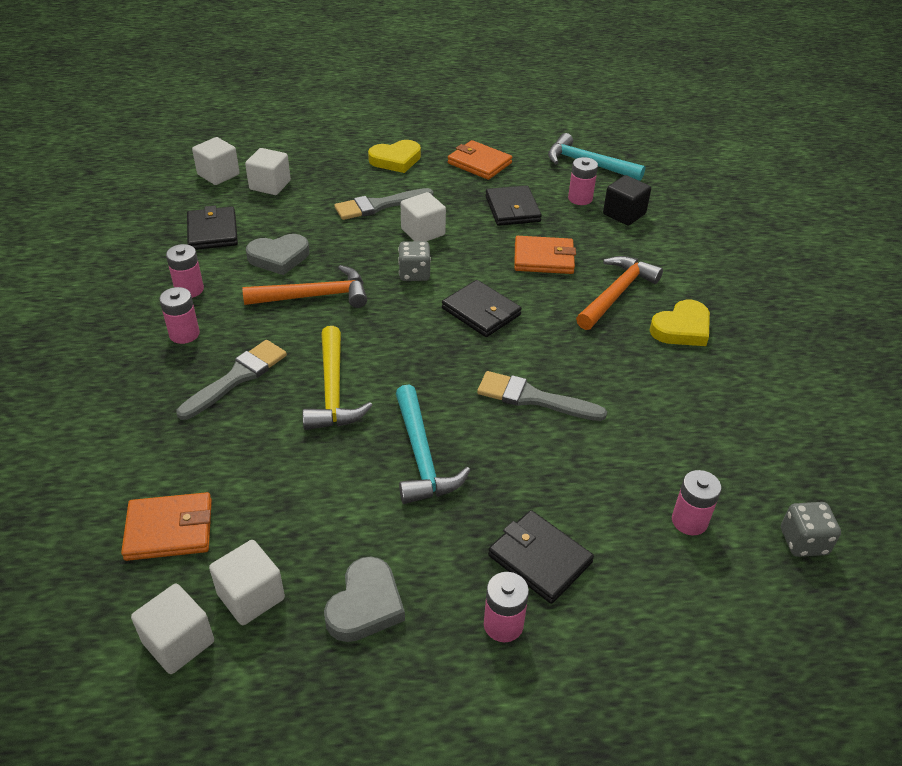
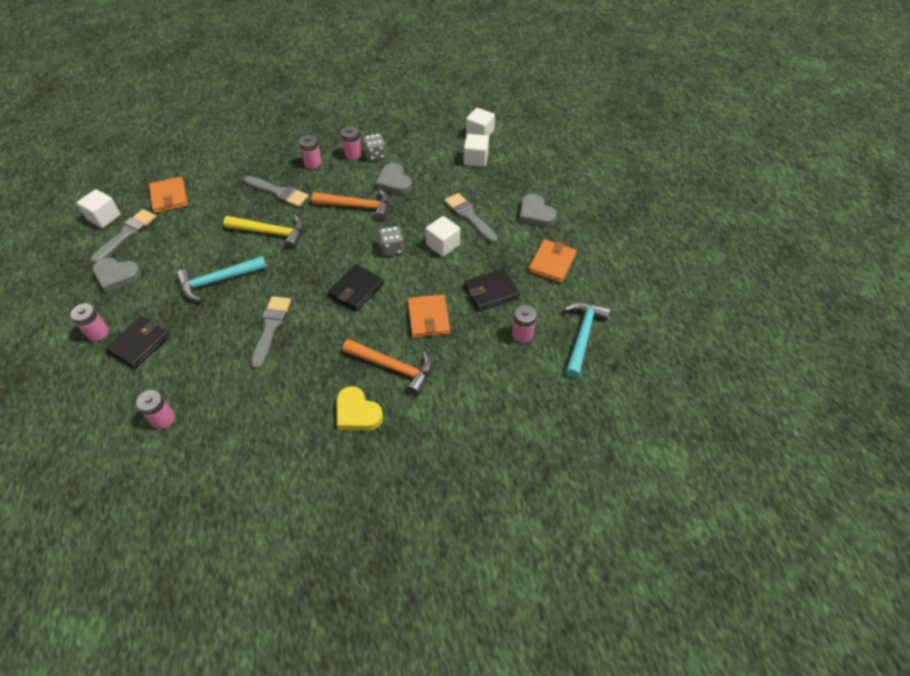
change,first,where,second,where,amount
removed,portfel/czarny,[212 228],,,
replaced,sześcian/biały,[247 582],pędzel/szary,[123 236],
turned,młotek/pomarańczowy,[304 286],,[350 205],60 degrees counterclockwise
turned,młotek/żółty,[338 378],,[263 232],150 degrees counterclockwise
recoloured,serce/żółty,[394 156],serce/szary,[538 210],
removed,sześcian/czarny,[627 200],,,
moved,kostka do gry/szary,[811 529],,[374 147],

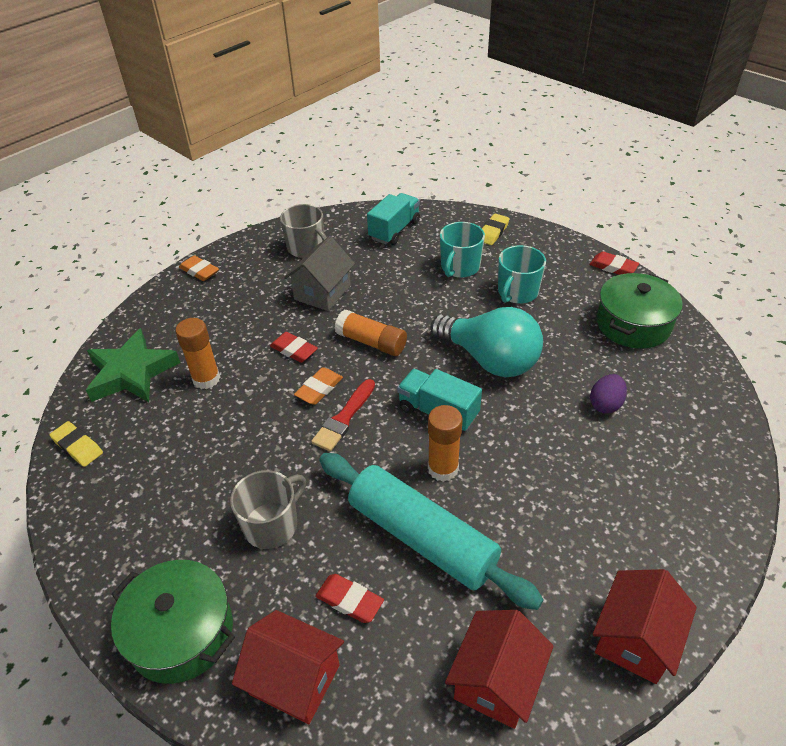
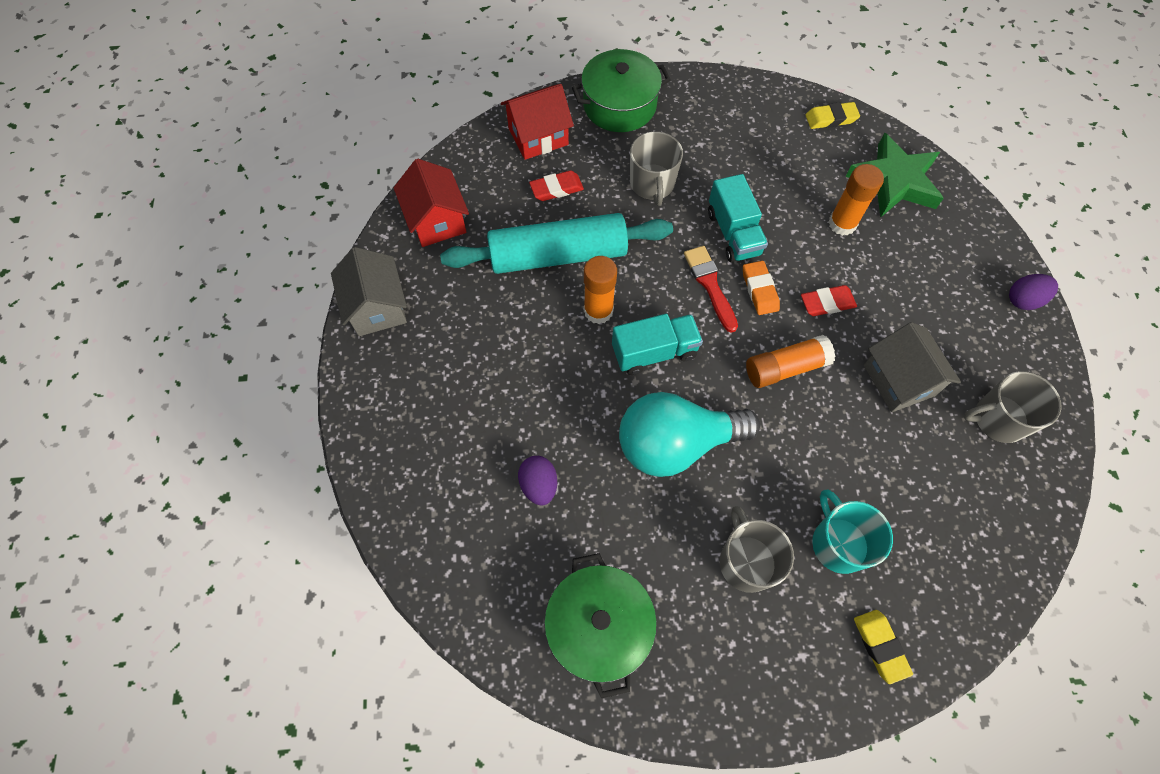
change,first,where,second,where,amount
replaced,gumka do mazania/pomarańczowy,[199 268],jajko/fioletowy,[1033 292],
moved,ciężarówka/turkusowy,[393 219],,[738 218],
recoloured,kubek/turkusowy,[522 274],kubek/szary,[757 549],
removed,gumka do mazania/czerwony,[614 263],,,
recoloured,domek/czerwony,[645 626],domek/szary,[369 291],

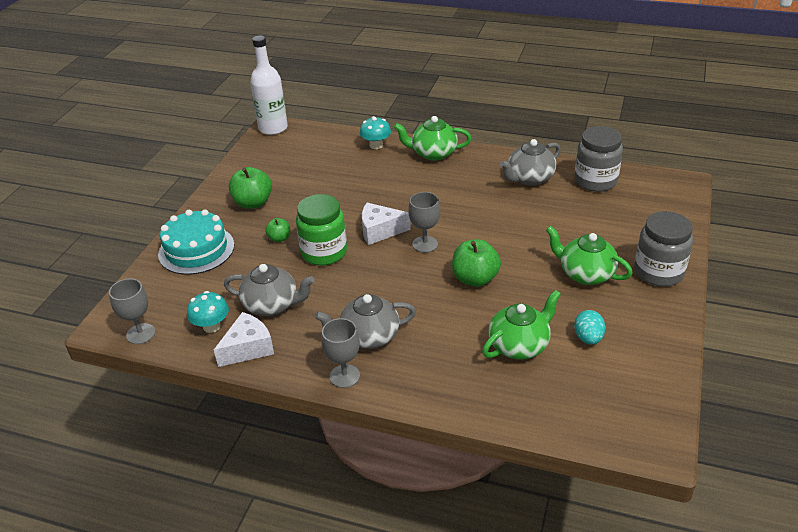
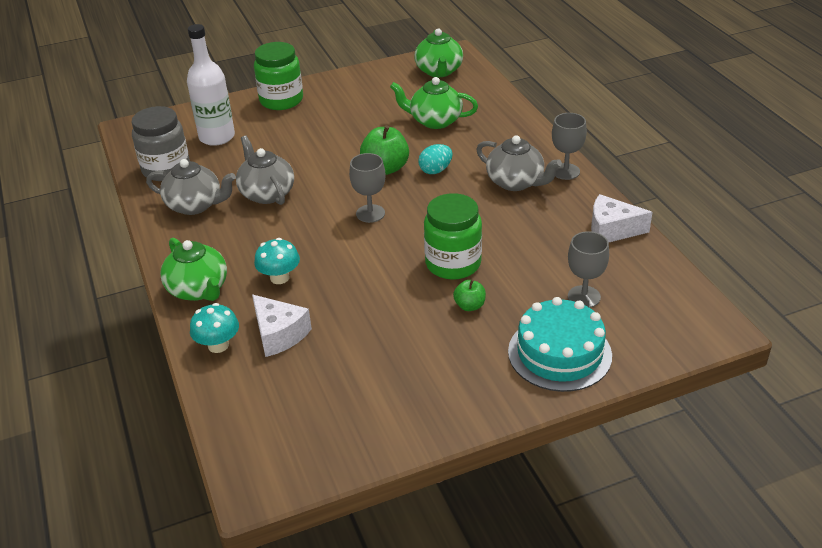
change,first,where,second,where,amount
moved,kielich/szary,[132 311],,[588 269],
moved,grzyb/turkusowy,[208 312],,[277 261],
moved,imbryk/szary,[269 290],,[265 170],
removed,jabłko/zielony,[250 188],,,
moved,butelka/biały,[269 85],,[211 85],
moved,ser/biały,[386 224],,[282 325],
moved,imbryk/zielony,[589 255],,[438 53],
moved,jajko/turkusowy,[589 327],,[435 159],
recoloured,słoik/szary,[663 248],słoik/zielony,[278 76],

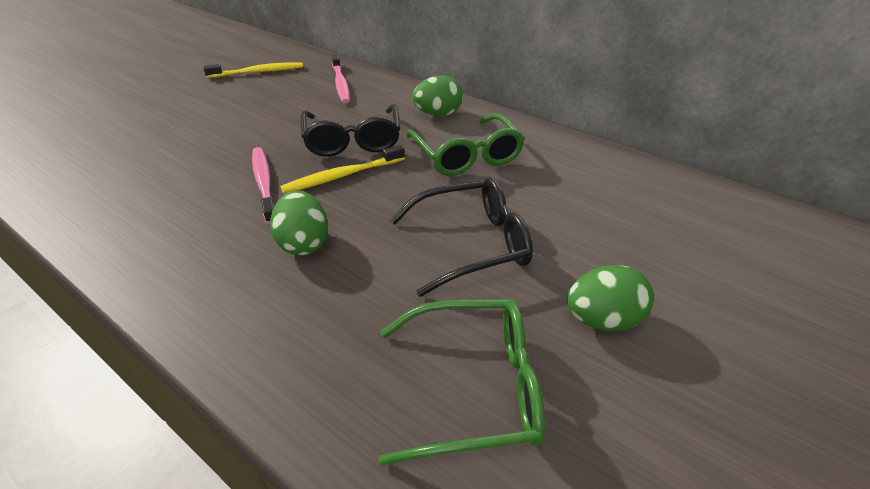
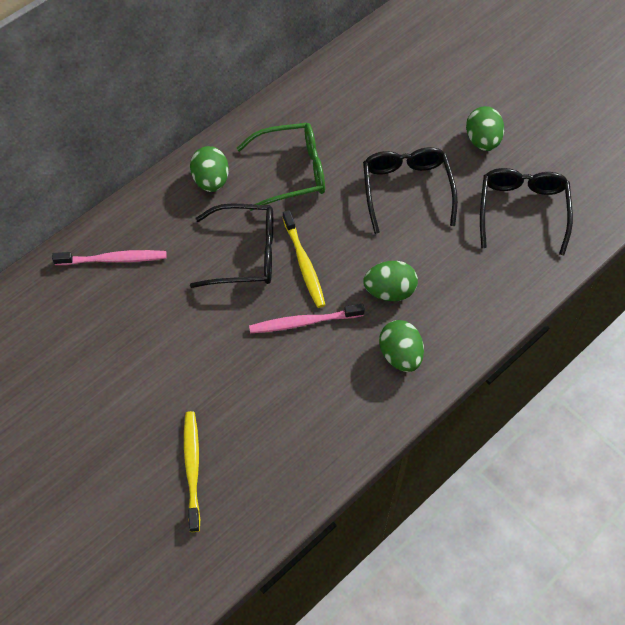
change,first,where,second,where,amount
moved,szczoteczka do zębów/żółty,[253 70],,[192 471],
recoloured,okulary/zielony,[461 382],okulary/czarny,[526 211],
added,,,jajko/zielony,[401 346],

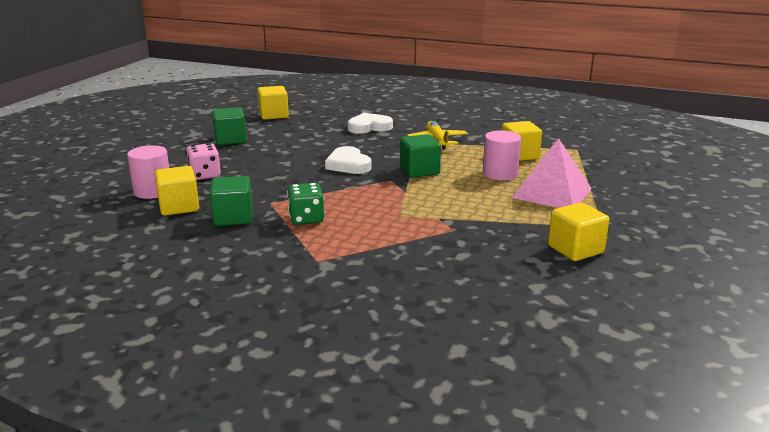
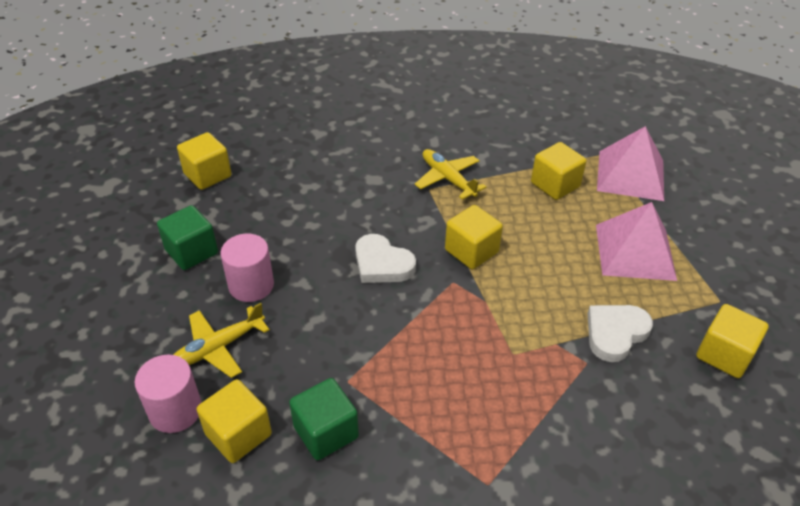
change,first,where,second,where,amount
replaced,kostka do gry/różowy,[203 161],samolot/żółty,[221 340],
removed,kostka do gry/zielony,[305 204],,,
moved,serce/biały,[370 123],,[620 333],
recoloured,sześcian/zielony,[420 156],sześcian/żółty,[474 237],
moved,walec/różowy,[502 155],,[247 268],
added,,,piramida/różowy,[630 163],

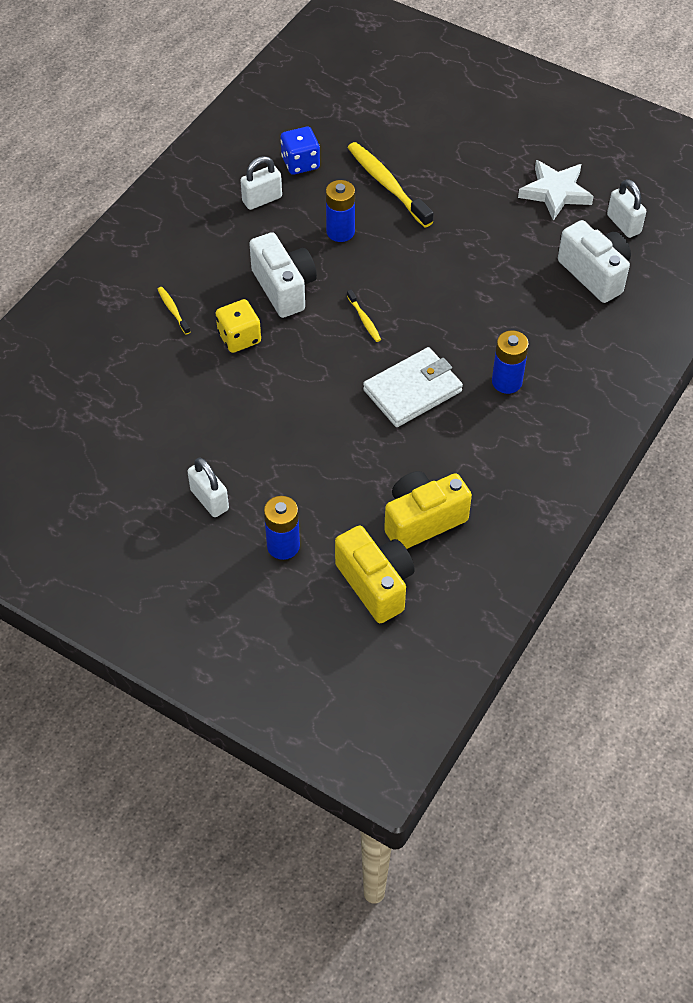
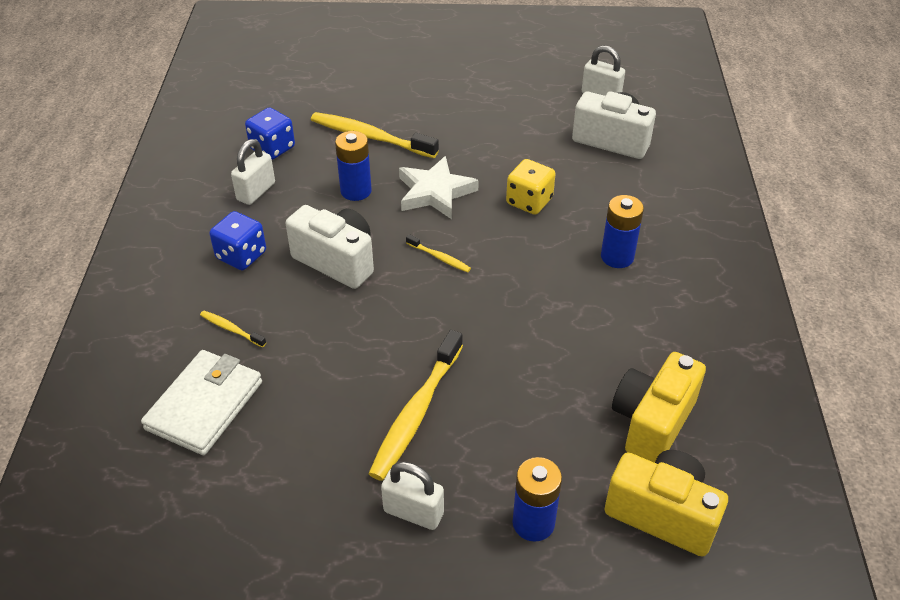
change,first,where,second,where,amount
moved,kostka do gry/żółty,[238 326],,[530 187],
moved,portfel/biały,[413 387],,[201 402],
moved,gwiazda/biały,[556 190],,[439 187],
added,,,kostka do gry/niebieski,[238 240],
added,,,szczoteczka do zębów/żółty,[415 405],

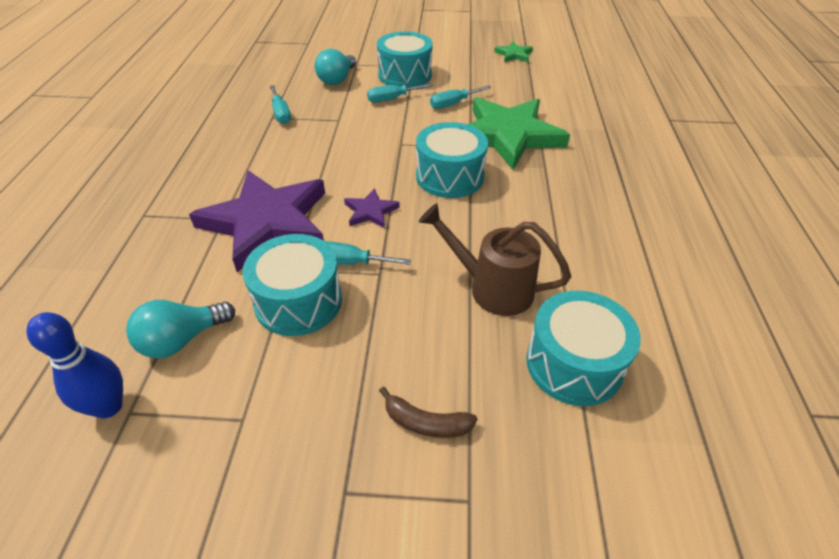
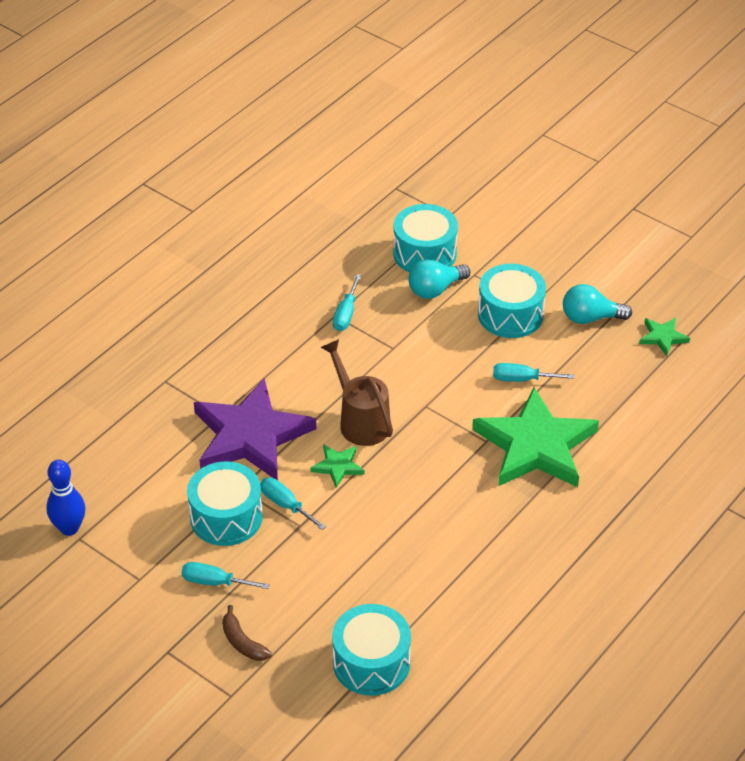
change,first,where,second,where,amount
moved,żarówka/turkusowy,[180 329],,[597 304],
recoloured,gwiazda/fioletowy,[372 208],gwiazda/zielony,[337 466],
moved,śrubokręt/turkusowy,[400 93],,[225 575],
moved,bęben/turkusowy,[452 160],,[425 238],
moved,konewka/brązowy,[495 259],,[357 392],

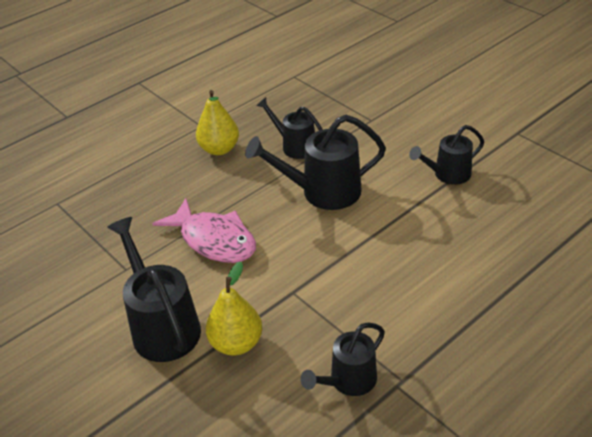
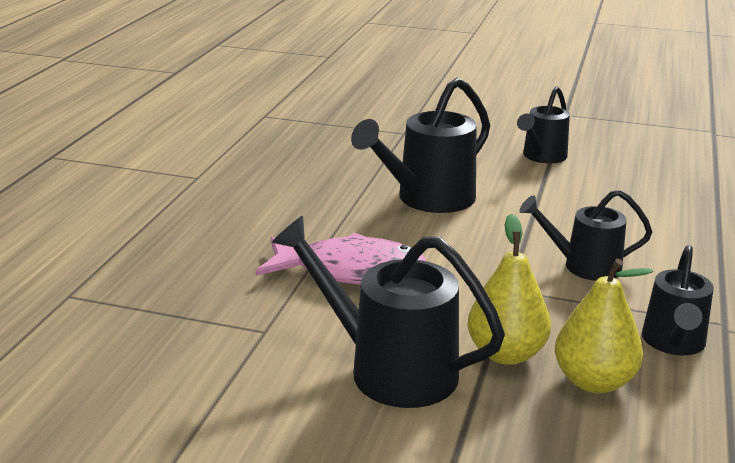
change,first,where,second,where,amount
moved,gruszka/żółty,[217 122],,[604 326],
moved,konewka/czarny,[289 128],,[585 235],

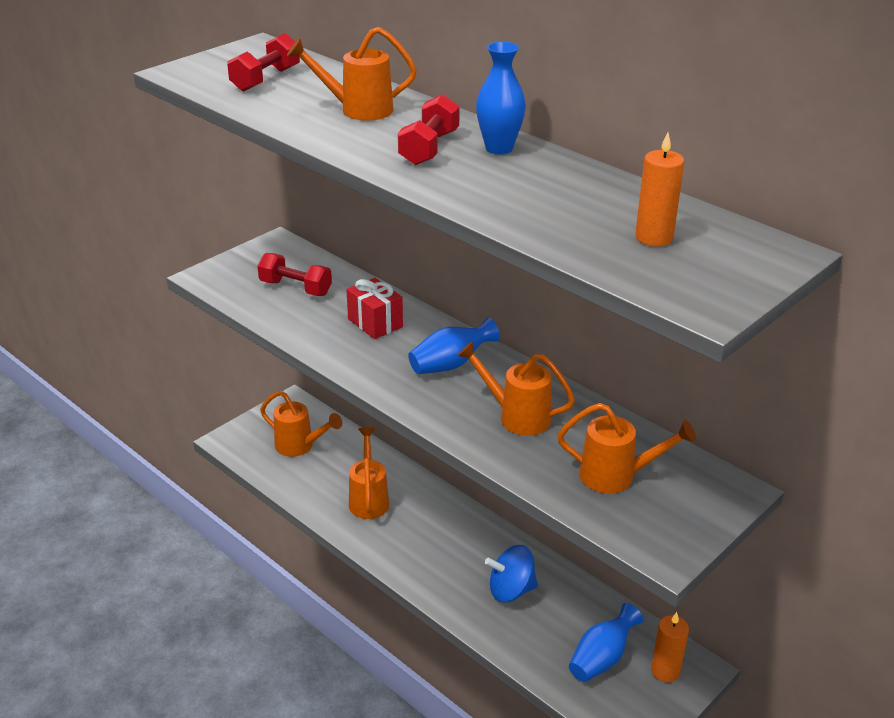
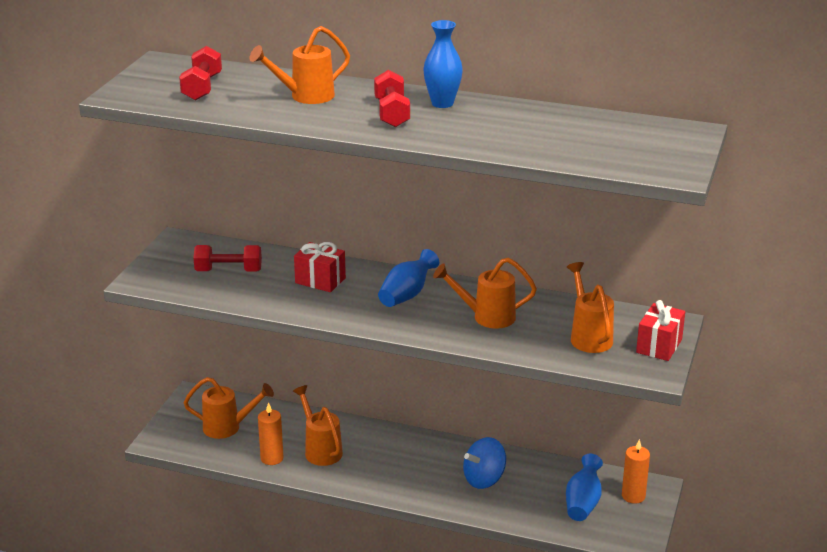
change,first,where,second,where,amount
turned,konewka/pomarańczowy,[626 448],,[590 307],90 degrees counterclockwise
moved,świeca/pomarańczowy,[659 189],,[271 433],
added,,,prezent/czerwony,[660 330],

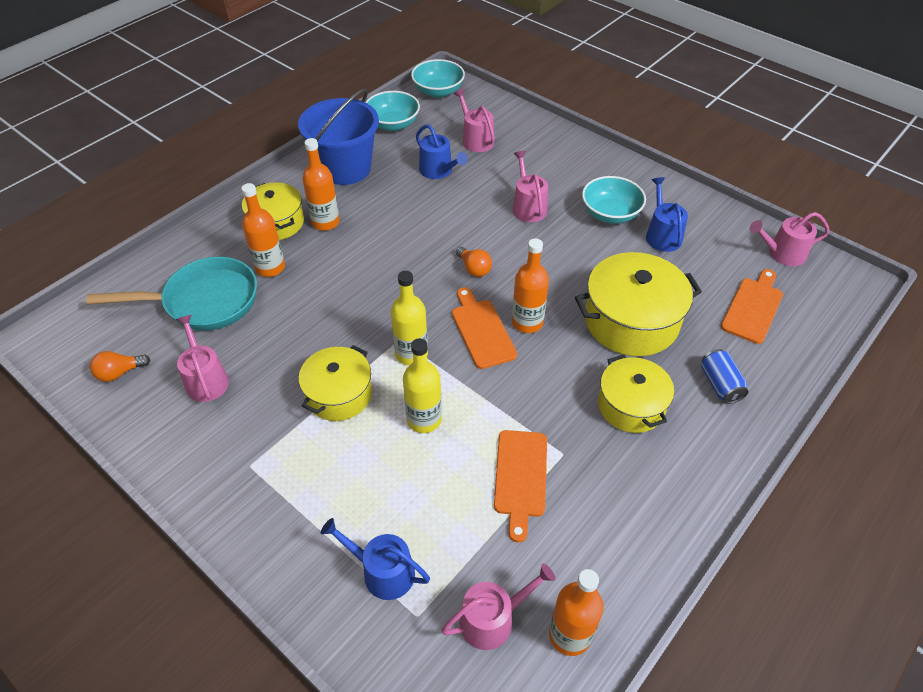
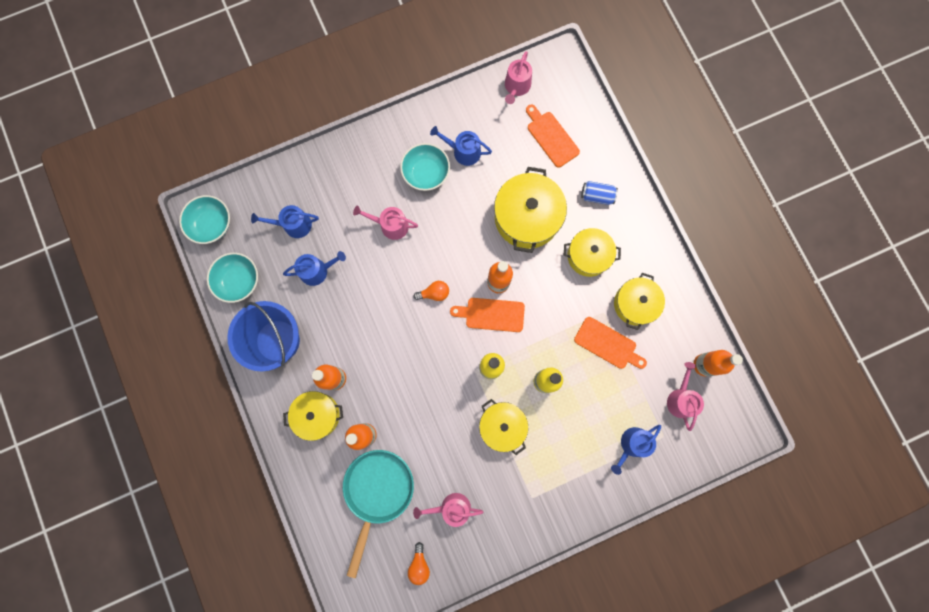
change,first,where,second,where,amount
recoloured,konewka/różowy,[474 120],konewka/niebieski,[285 221],
added,,,garnek/żółty,[639 301],

